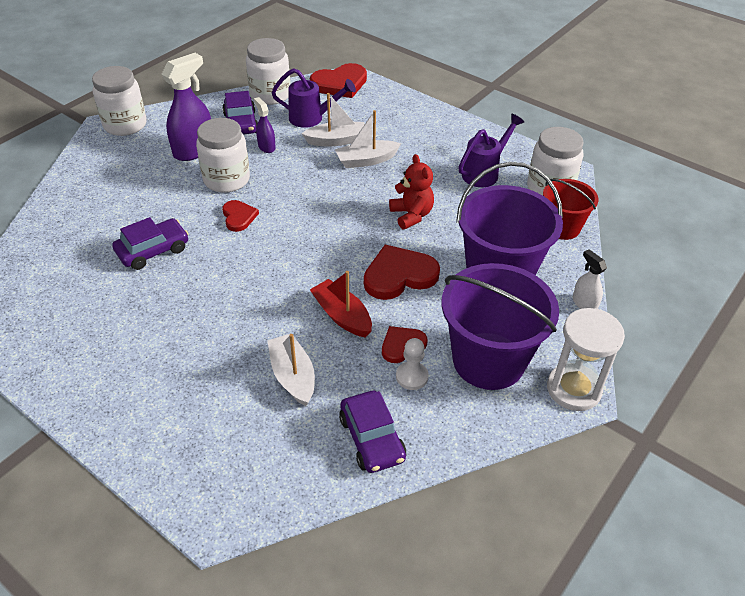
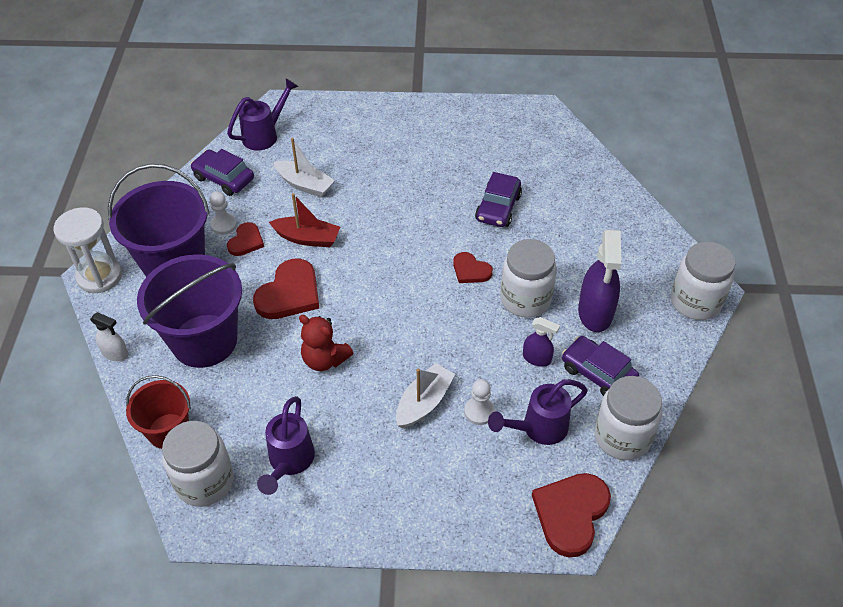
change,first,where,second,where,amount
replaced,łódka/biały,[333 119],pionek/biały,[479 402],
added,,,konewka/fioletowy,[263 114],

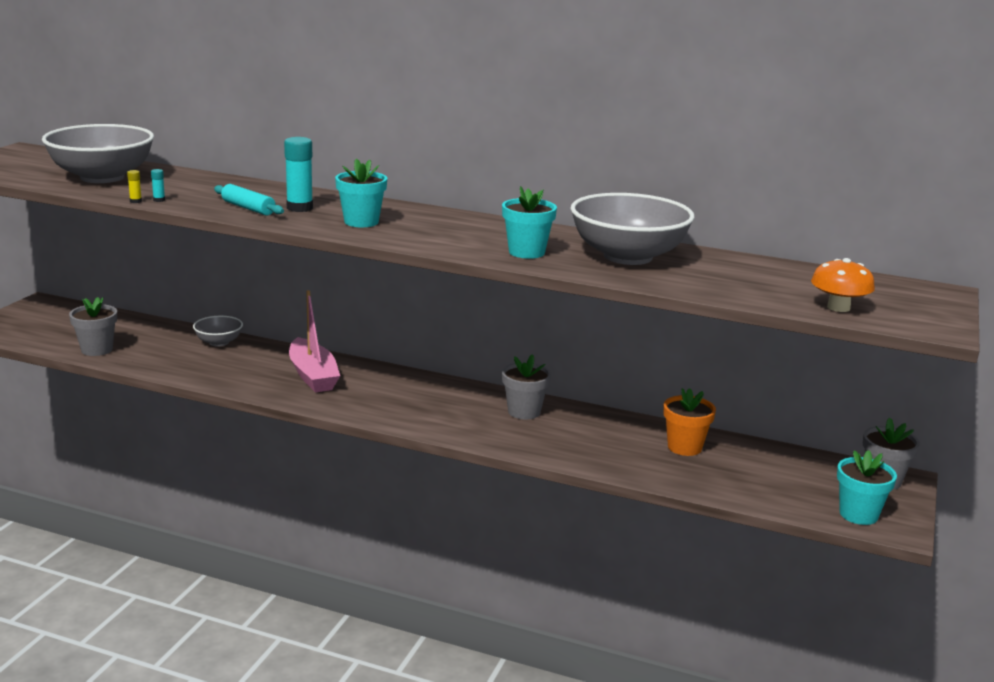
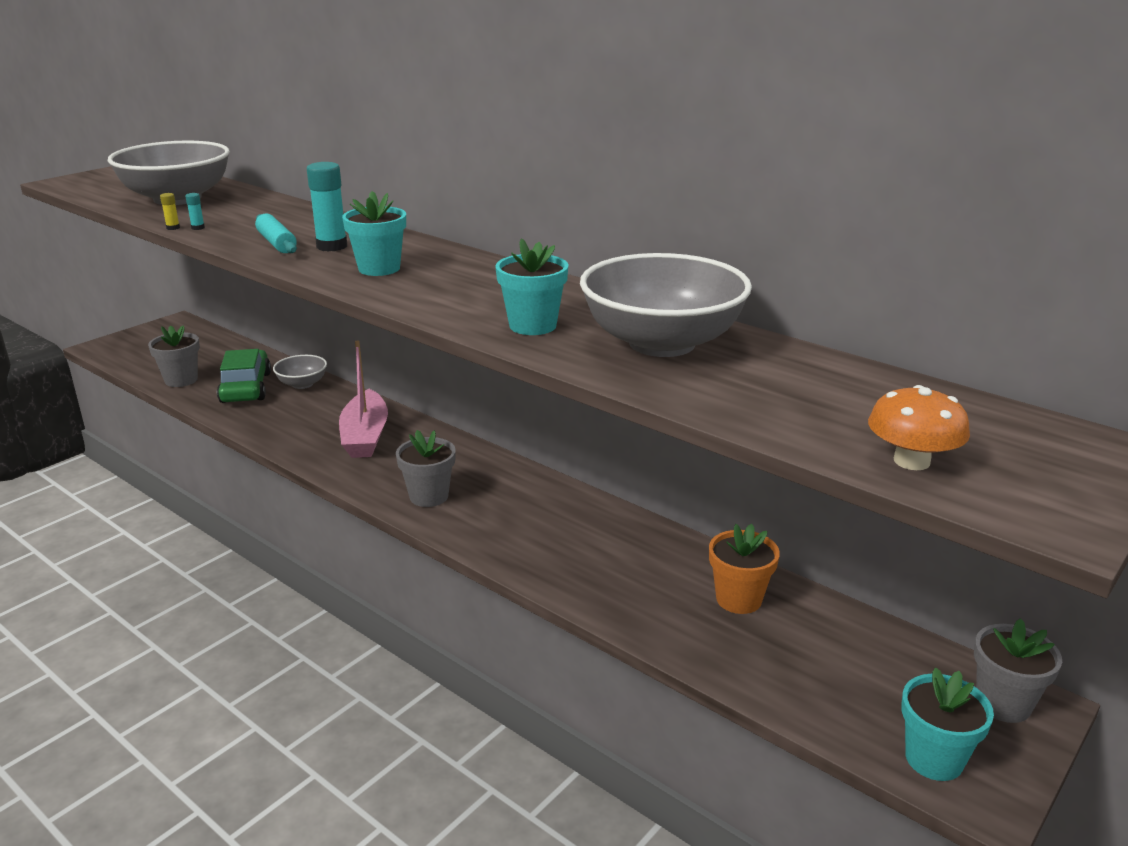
change,first,where,second,where,amount
moved,doniczka/szary,[526 386],,[426 468],
added,,,samochód/zielony,[244 376],

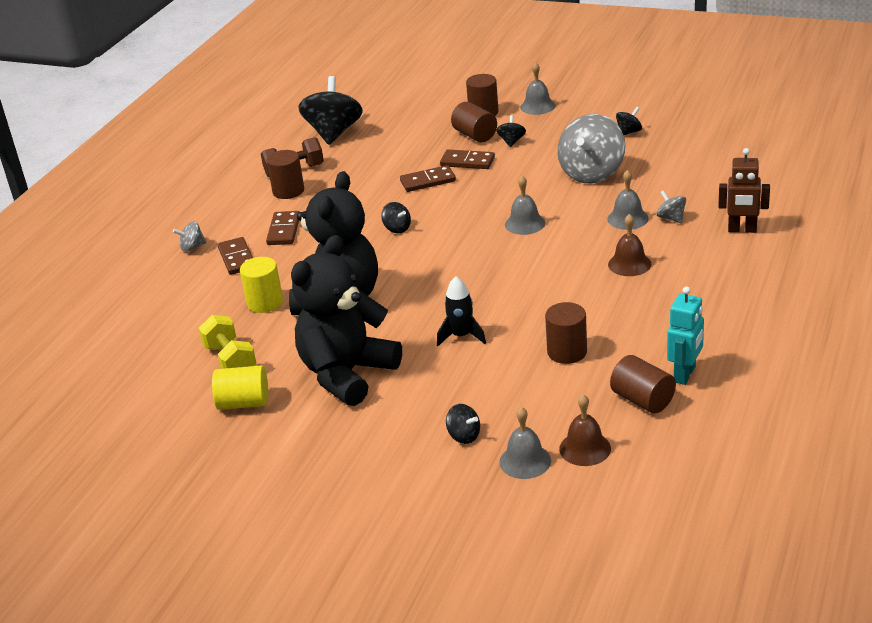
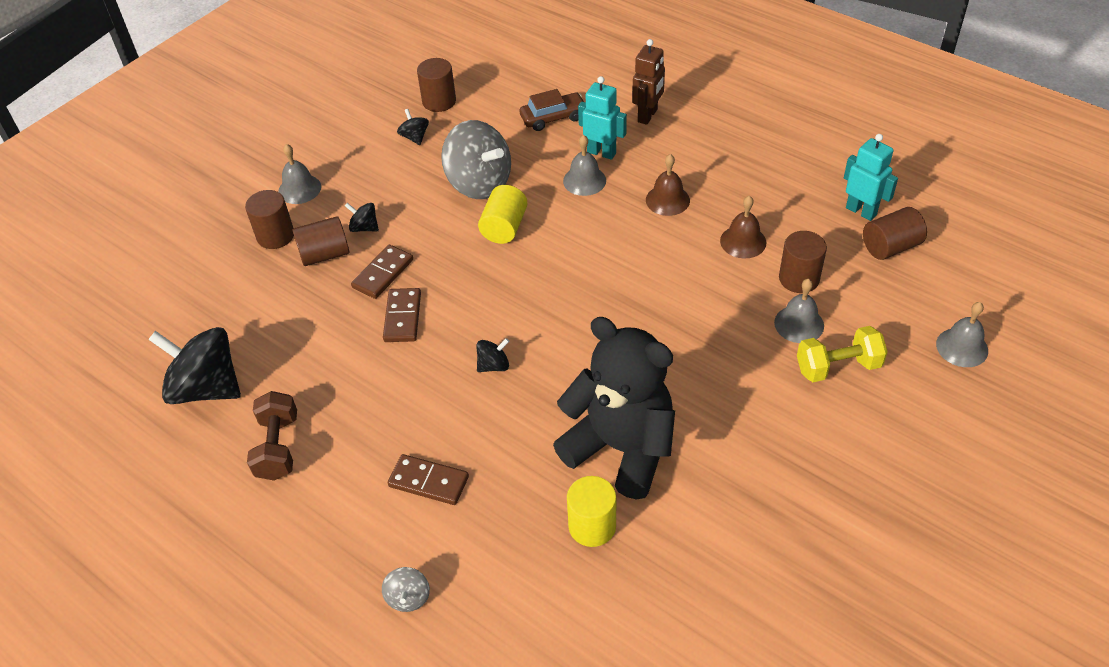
change,first,where,second,where,amount
moved,hantel/żółty,[227 342],,[842 354],
moved,walec/żółty,[240 387],,[502 214],
removed,kostka domina/brązowy,[235 256],,,
moved,walec/brązowy,[285 174],,[436 85],
removed,miś/czarny,[346 320],,,
removed,rakieta/czarny,[461 311],,,
removed,bączek/czarny,[463 424],,,
moved,dzwonek/szary,[525 205],,[799 311],
moved,dzwonek/brązowy,[585 430],,[743 227],
replaced,bączek/szary,[671 206],robot/turkusowy,[602 118],
added,,,samochód/brązowy,[552 110],

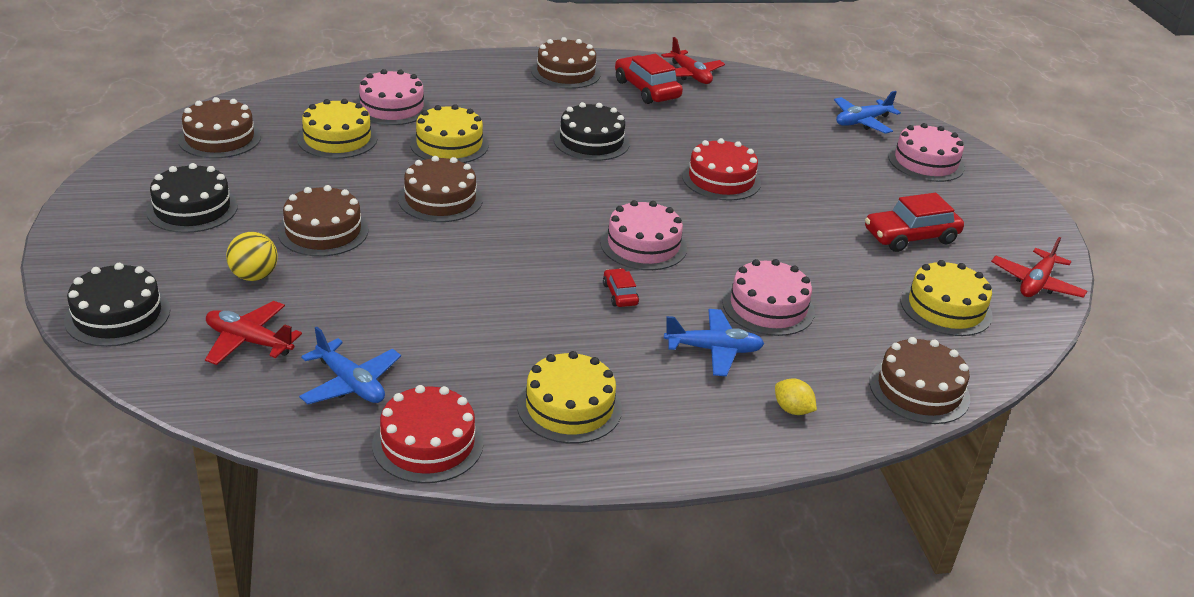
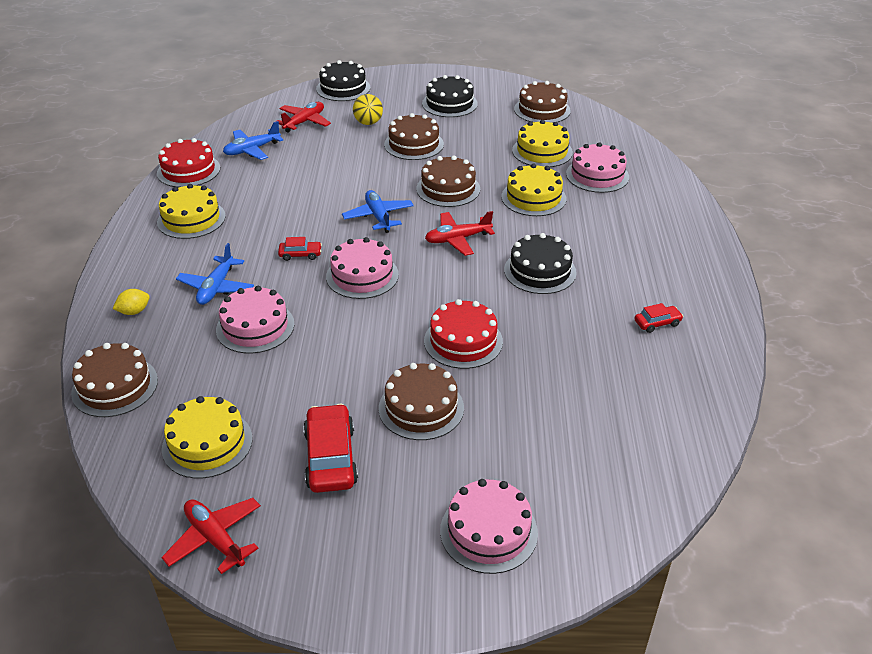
change,first,where,second,where,amount
moved,tort/brązowy,[566 63],,[421 401],
resized,samochód/czerwony,[649 79],,[658 318],x0.52
moved,samolot/czerwony,[693 60],,[460 233],
moved,samolot/niebieski,[867 112],,[378 211],

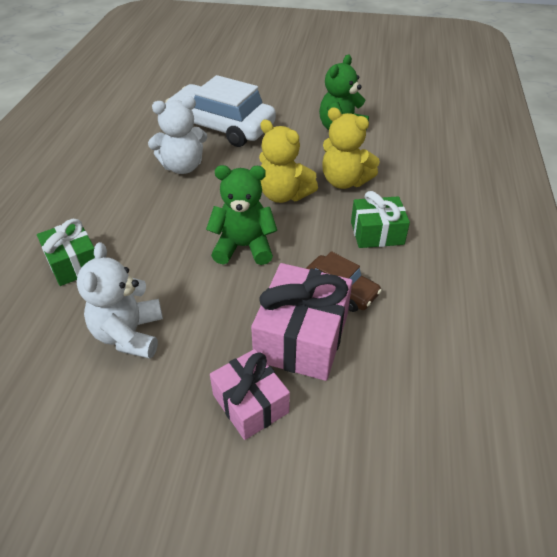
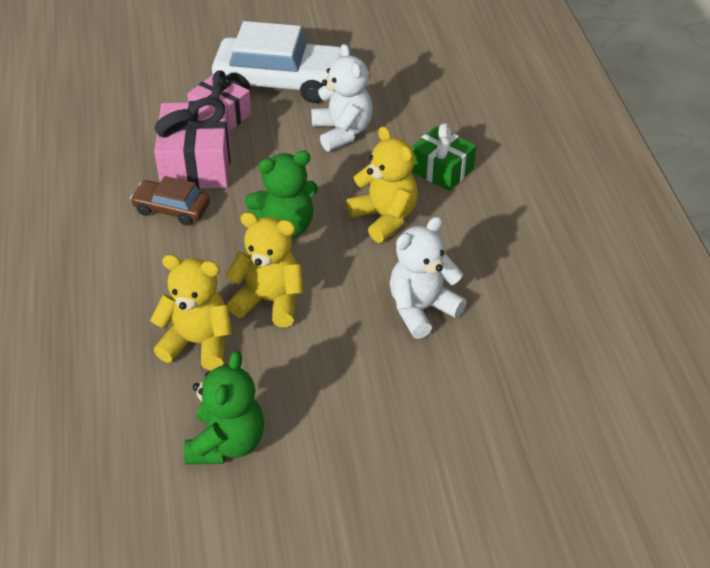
change,first,where,second,where,amount
moved,samochód/biały,[220 111],,[277 62],
removed,prezent/zielony,[380 219],,,
added,,,miś/żółty,[382 184],

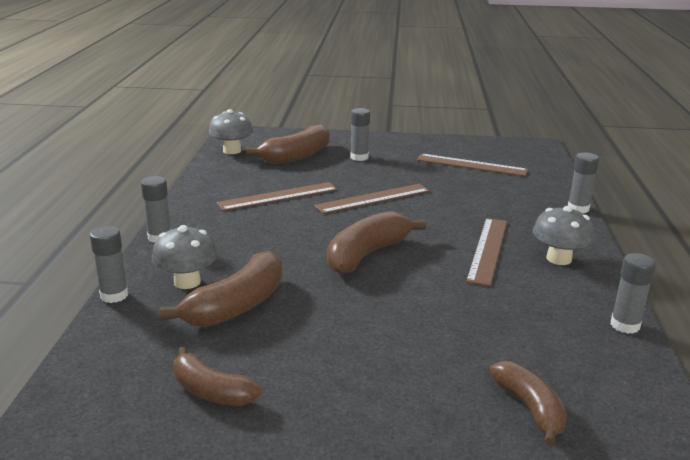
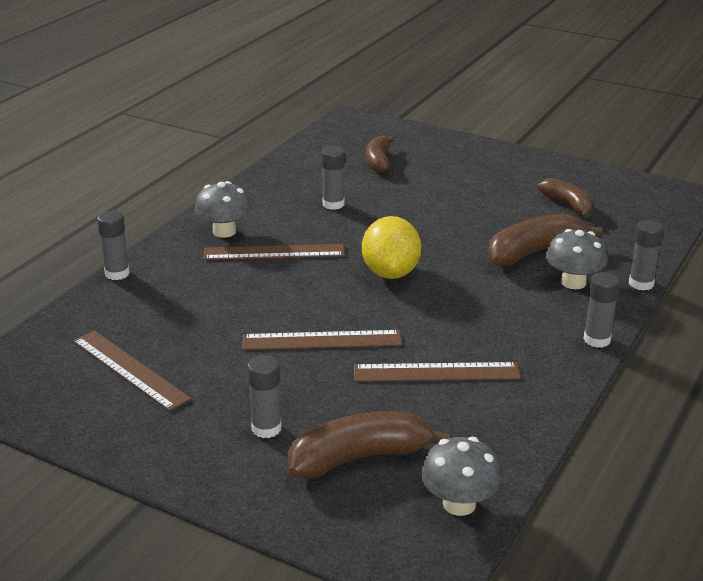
change,first,where,second,where,amount
replaced,banan/brązowy,[376 242],cytryna/żółty,[391 247],
turned,linijka/brązowy,[486 252],,[274 252],45 degrees clockwise
moved,klej w sztyfcie/szary,[633 293],,[333 178],

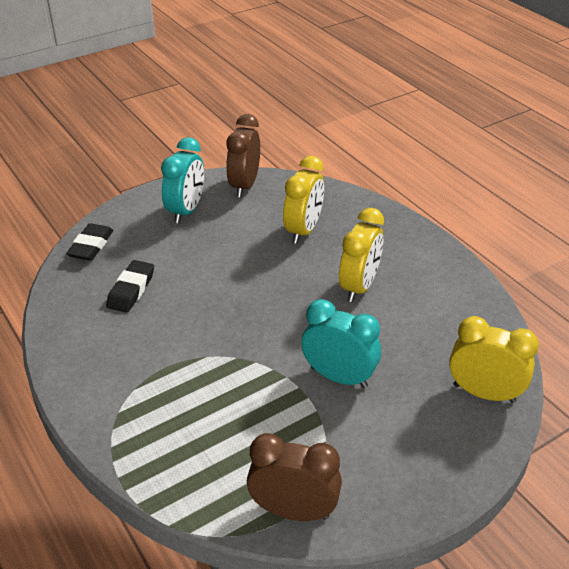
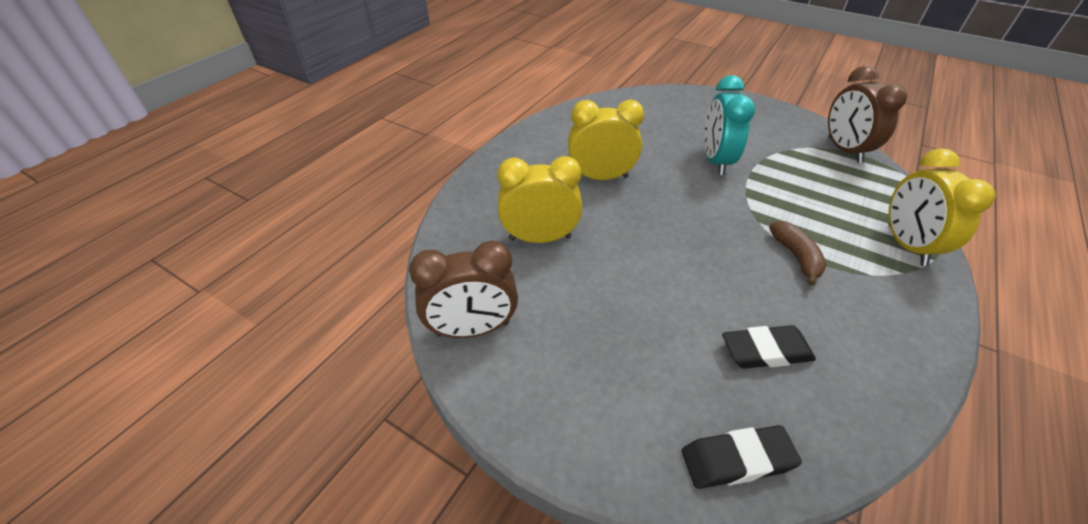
change,first,where,second,where,amount
removed,budzik/turkusowy,[182 180],,,
moved,budzik/żółty,[494 359],,[942 207],
added,,,banan/brązowy,[798 253],

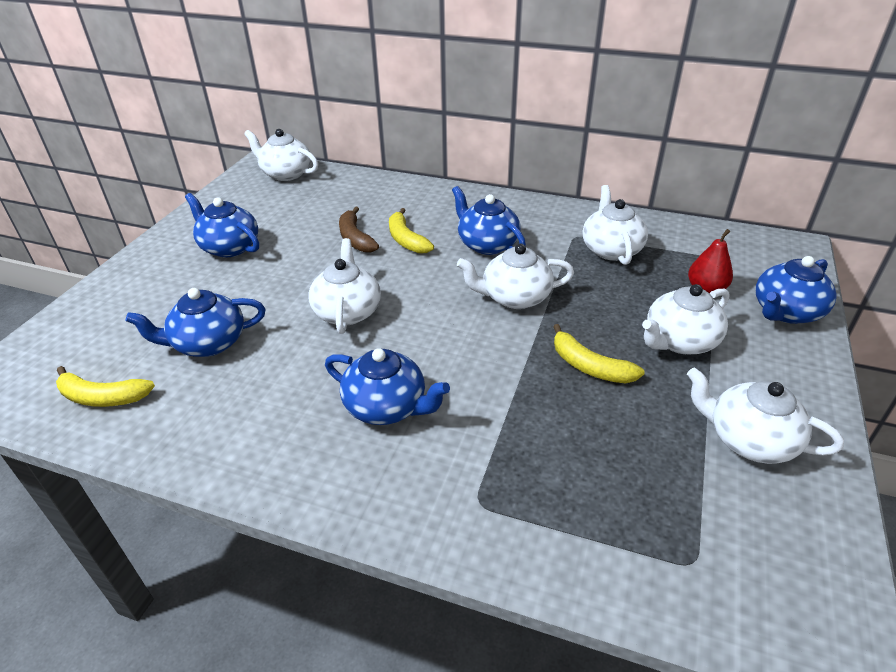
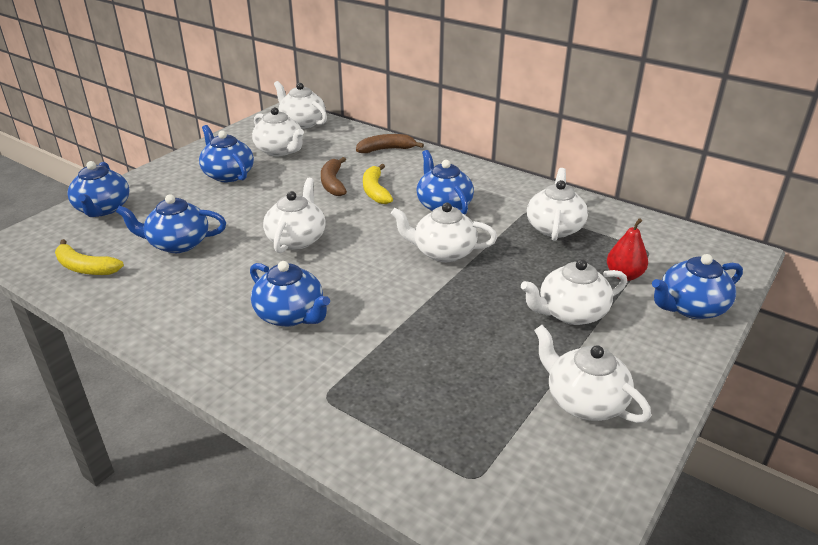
change,first,where,second,where,amount
removed,banan/żółty,[599 353],,,
added,,,imbryk/niebieski,[98 189],
added,,,imbryk/biały,[278 131],
added,,,banan/brązowy,[390 143],

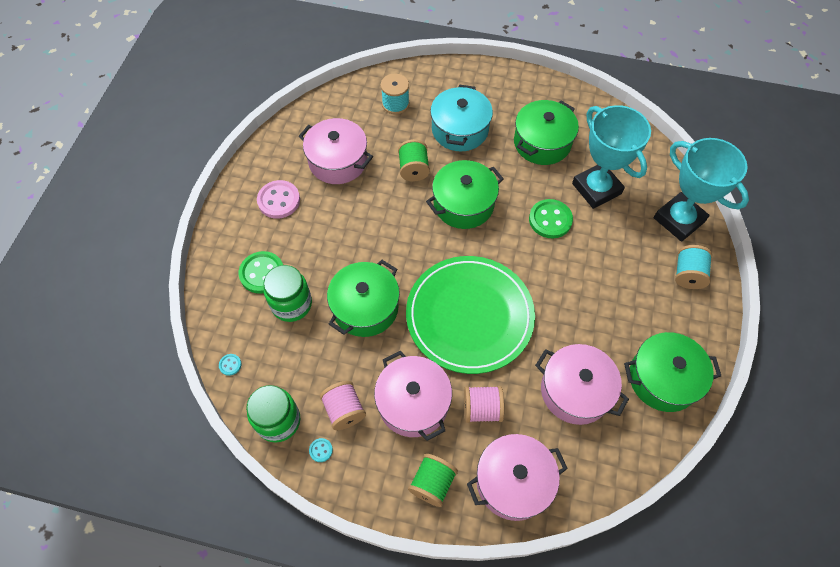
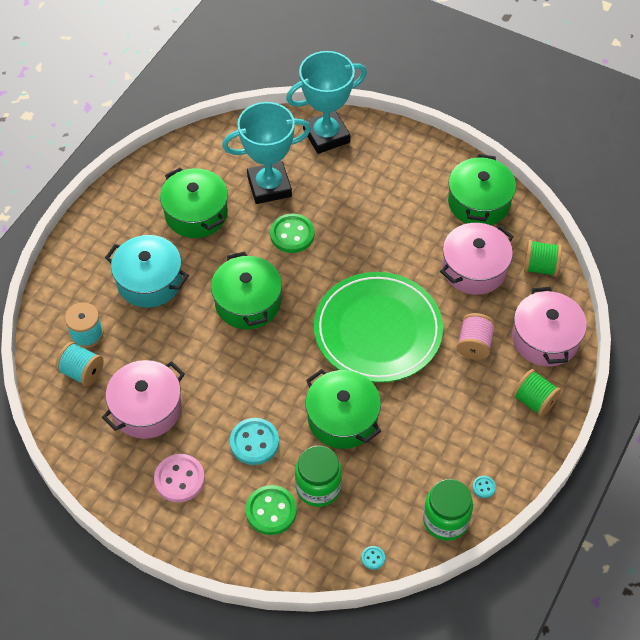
change,first,where,second,where,amount
removed,szpulka/różowy,[343 405],,,
removed,garnek/różowy,[413 396],,,
moved,szpulka/zielony,[414 160],,[543 258],
moved,szpulka/turkusowy,[693 267],,[79 364],
added,,,guzik/turkusowy,[254 441],

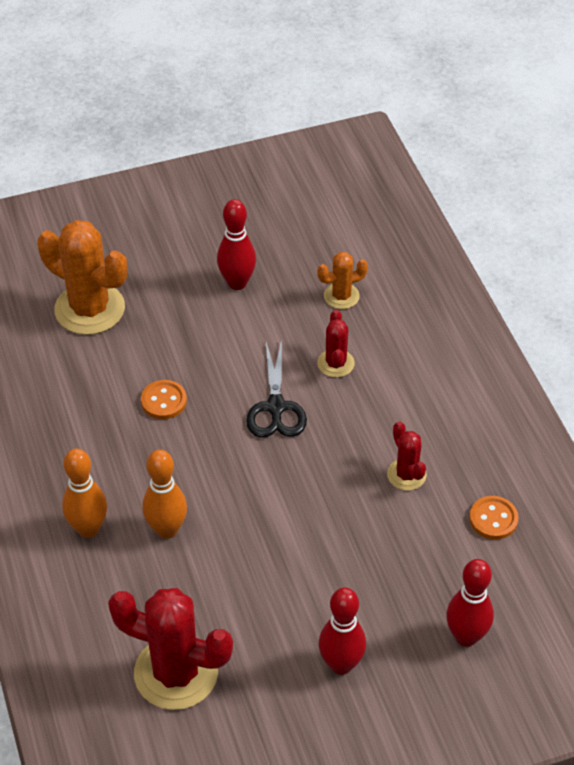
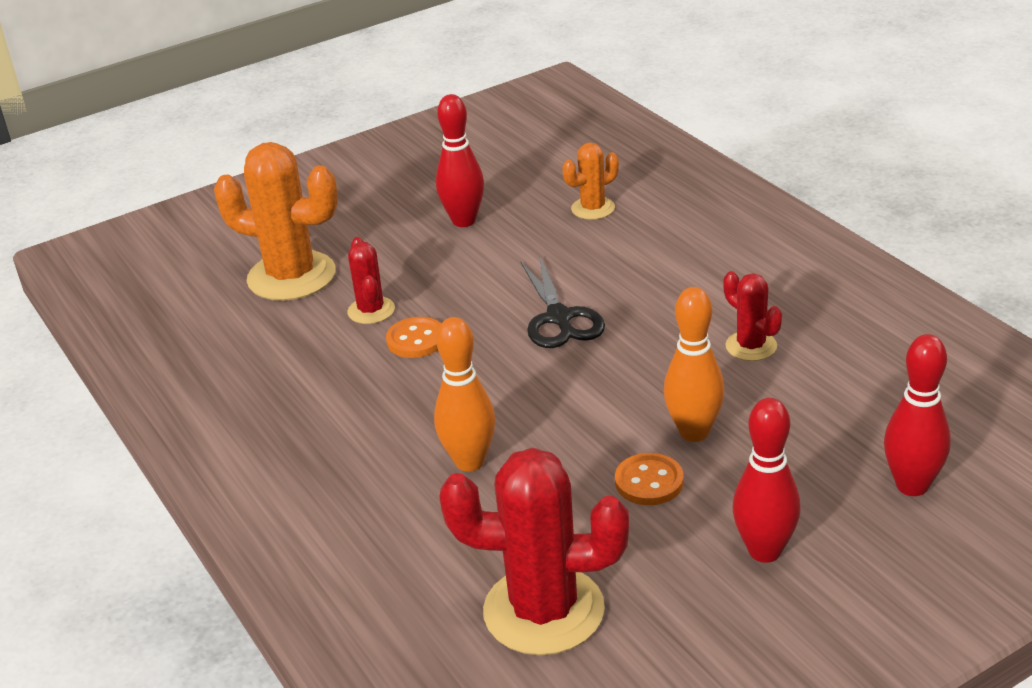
change,first,where,second,where,amount
moved,kręgiel/pomarańczowy,[84 493],,[694 364],
moved,kaktus/czerwony,[336 344],,[371 280],
moved,guzik/pomarańczowy,[493 518],,[649 479],

